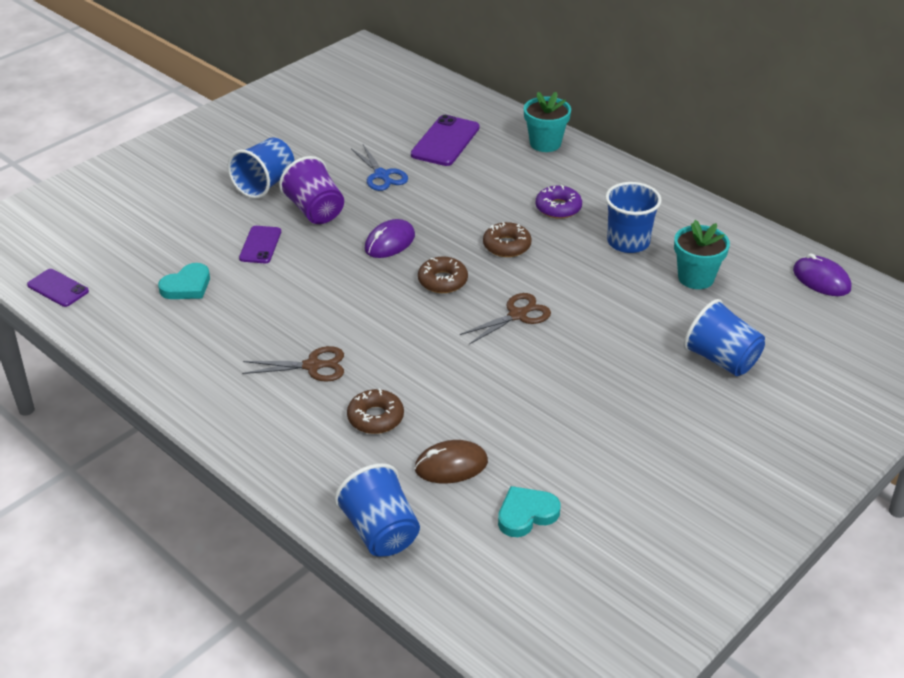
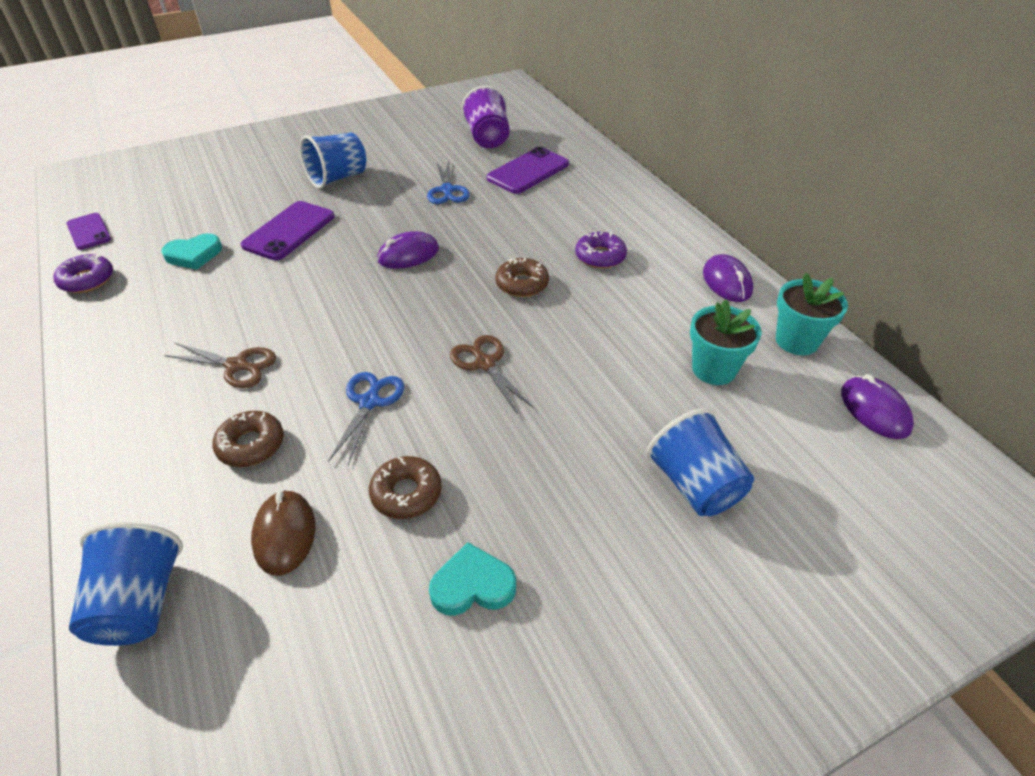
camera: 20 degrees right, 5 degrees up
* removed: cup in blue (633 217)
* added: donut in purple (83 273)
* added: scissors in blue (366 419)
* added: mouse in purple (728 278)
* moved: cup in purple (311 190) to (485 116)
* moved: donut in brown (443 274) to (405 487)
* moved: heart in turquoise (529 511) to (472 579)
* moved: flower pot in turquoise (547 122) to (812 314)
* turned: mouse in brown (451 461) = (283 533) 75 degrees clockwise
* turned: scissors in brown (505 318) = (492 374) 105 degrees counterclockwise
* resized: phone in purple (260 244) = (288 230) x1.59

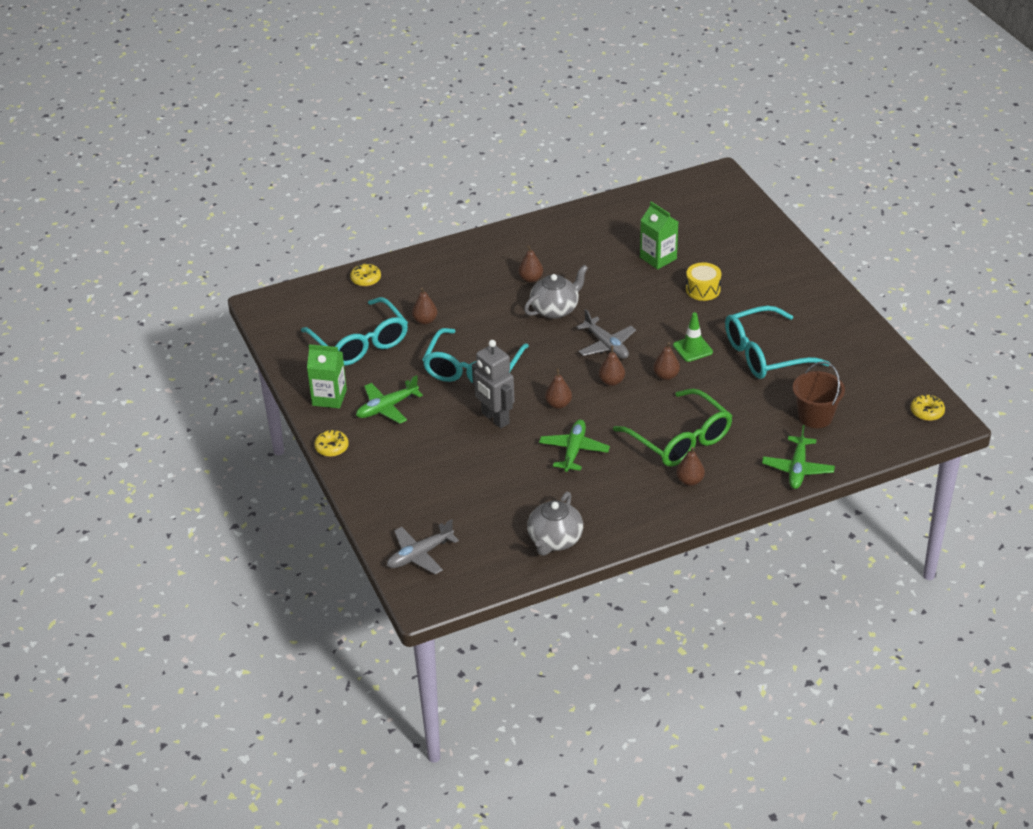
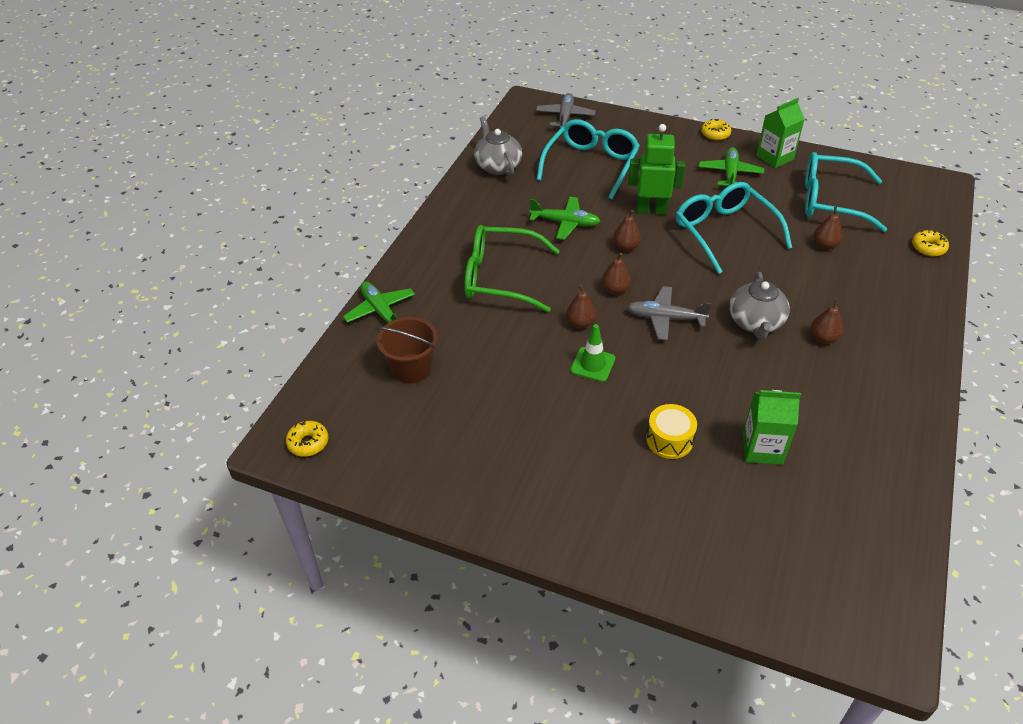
camera: 135 degrees right, 5 degrees up
* removed: pear in brown (690 466)
* moved: glasses in turquoise (777 342) to (588 159)
* recoloured: robot in grey (493 384) to robot in green (656 169)
* turned: plane in green (574 446) = (565 218) 45 degrees counterclockwise

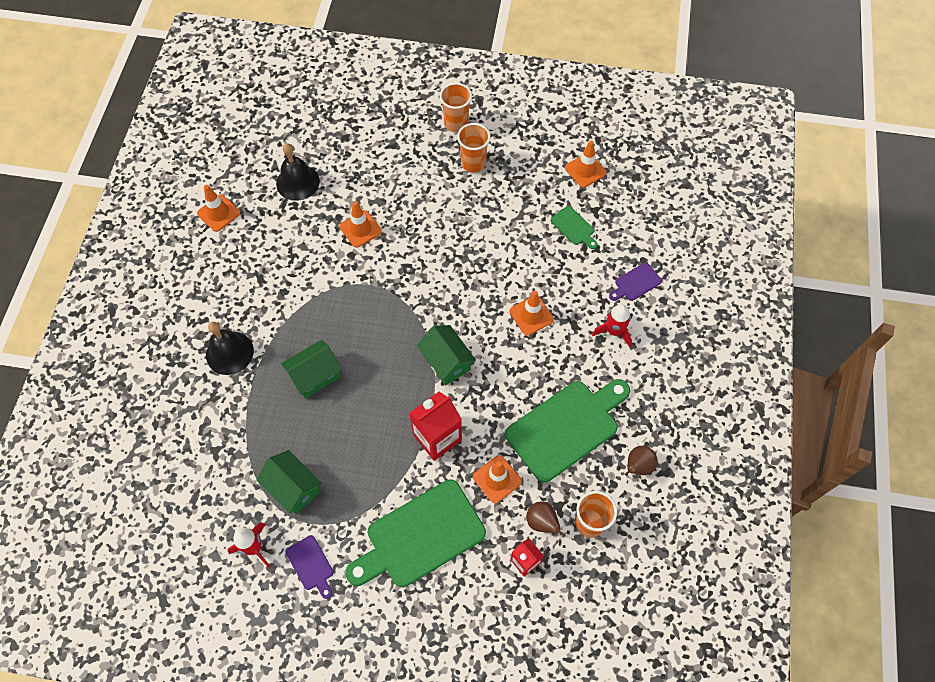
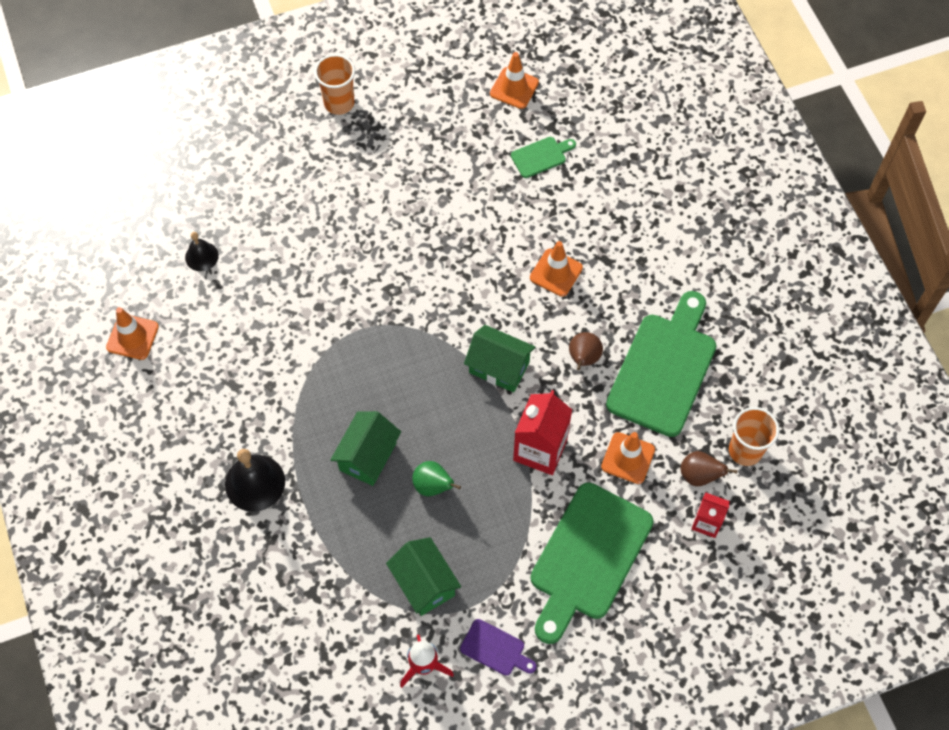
camera: 30 degrees left, 0 degrees up
* removed: traffic cone in orange (360 224)
* removed: cup in orange (473 148)
* removed: rocket in red (612 326)
* removed: cutting board in purple (635 282)
* added: pear in green (436 478)
* moved: pear in brown (641 461) to (586 351)
* turned: house in green (289 482) = (423 576) 45 degrees clockwise
* turned: cutting board in green (574 227) = (543 157) 45 degrees counterclockwise
* resized: bell in black (298 172) = (202 251) x0.60

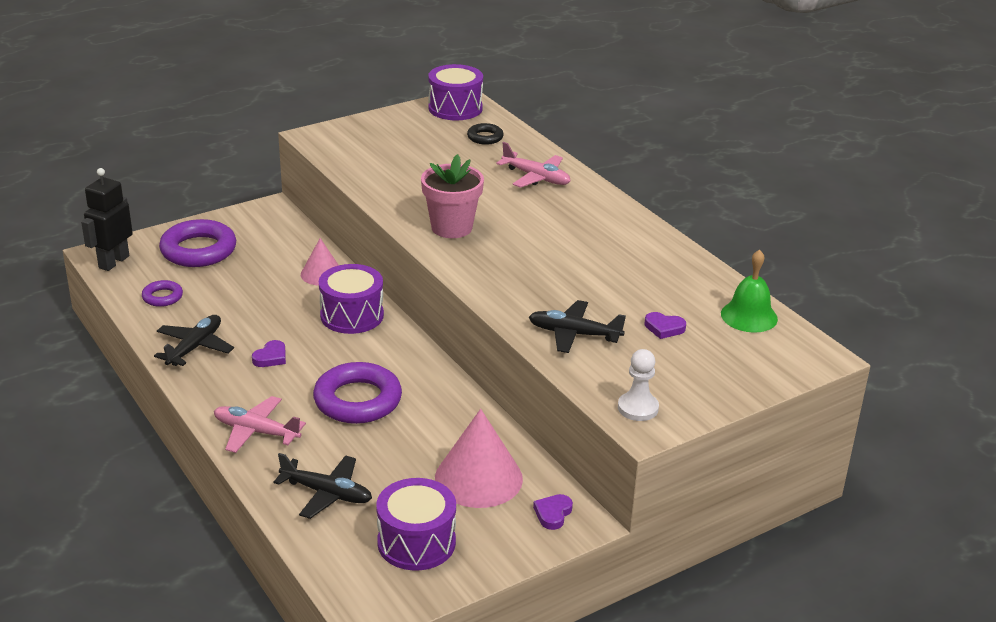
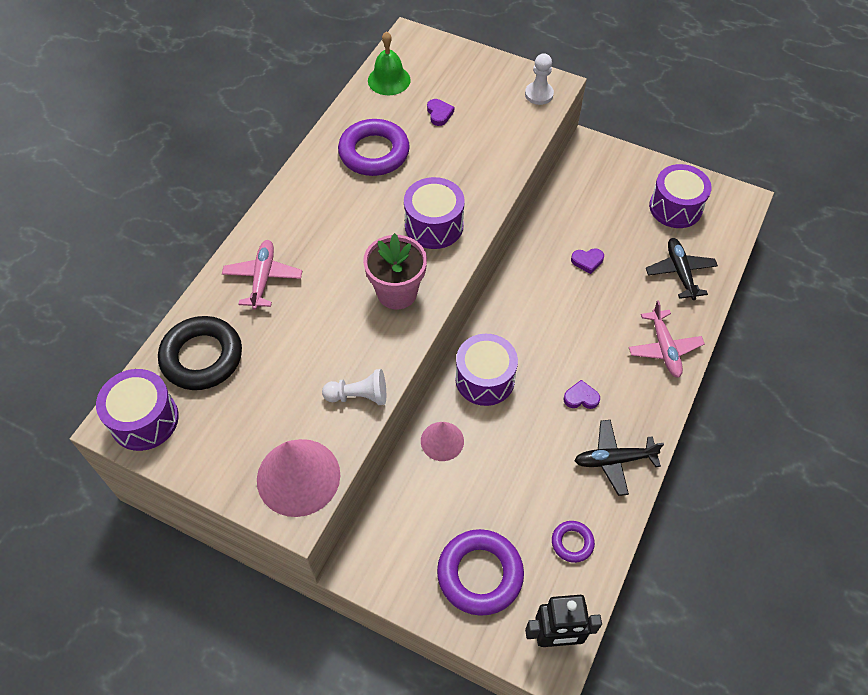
camera: 120 degrees left, 25 degrees up
* removed: plane in black (577 326)
* added: pawn in white (354 387)
* added: drum in purple (434 213)
* moved: ring in purple (357 393) to (374 147)
* moved: cone in pink (479 458) to (298 478)
* moved: heart in purple (553 512) to (587 261)
* resized: ring in black (485 134) = (200 353) x1.97

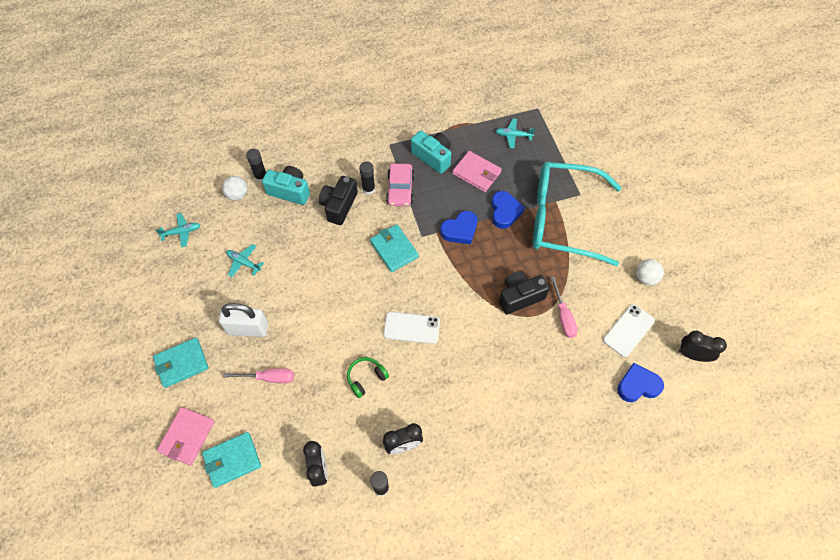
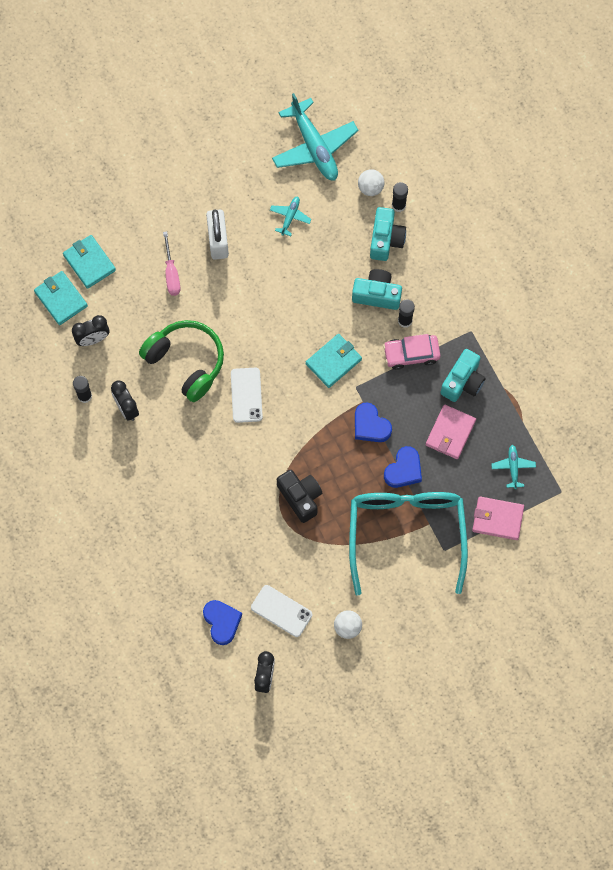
camera: 80 degrees right, 10 degrees up
* removed: screwdriver in pink (564 307)
* moved: wallet in turquoise (181 363) to (61 298)
* moved: wallet in pink (186 436) to (498 518)
* recoloured: camera in black (338 200) to camera in turquoise (377 289)
* turned: heart in blue (508 210) = (403 467) 45 degrees counterclockwise
* resized: plane in turquoise (178 230) = (315 137) x2.14
* resized: headphones in green (368 377) = (181 361) x2.04

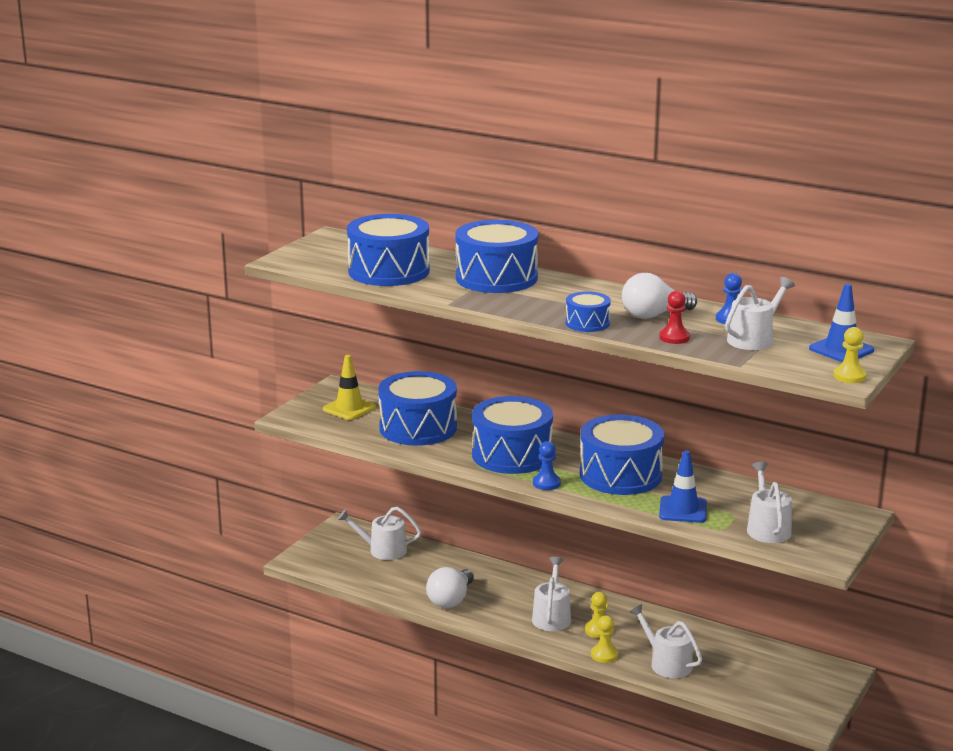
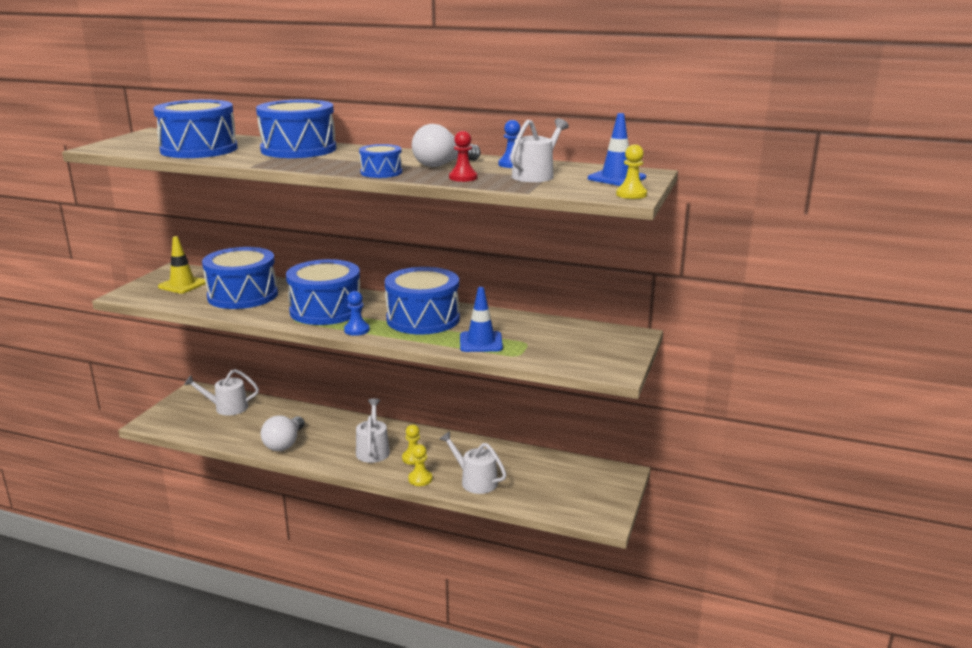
camera: 10 degrees left, 0 degrees up
* removed: watering can in white (769 502)

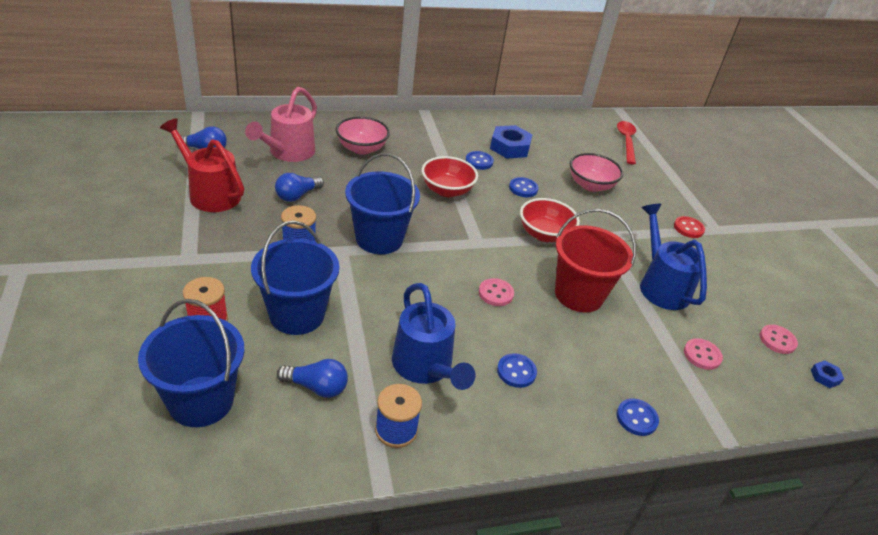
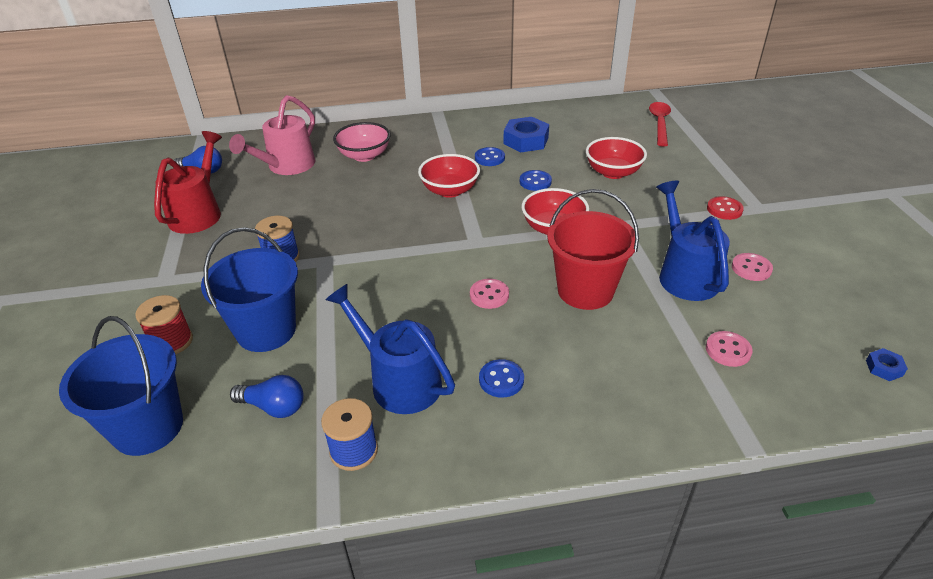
camera: 10 degrees right, 0 degrees up
* removed: light bulb in blue (299 187)
* removed: bucket in blue (382 203)
* removed: button in blue (637 417)
* moved: button in pink (779 339) to (752 267)
* recoloured: bowl in pink (596 172) to bowl in red (616 158)
* turned: watering can in red (202 165) = (188 182) 60 degrees clockwise
* turned: watering can in blue (434 336) = (390 349) 150 degrees clockwise

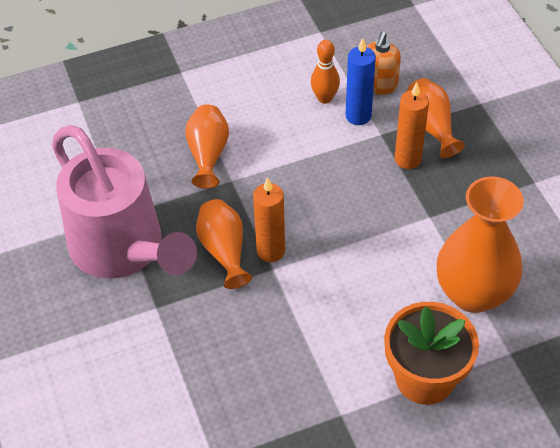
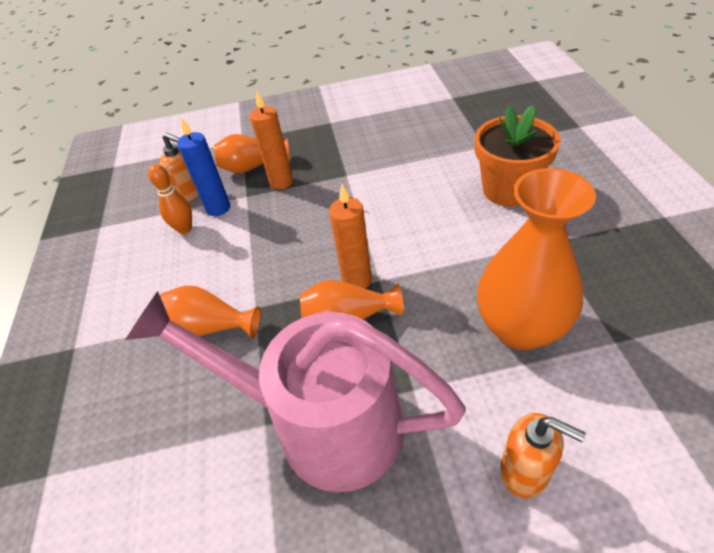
camera: 75 degrees left, 5 degrees down
* added: soap dispenser in orange (543 455)
* moved: vase in orange (480 244) to (536 259)
* turned: watering can in pink (124 202) = (295 391) 135 degrees counterclockwise

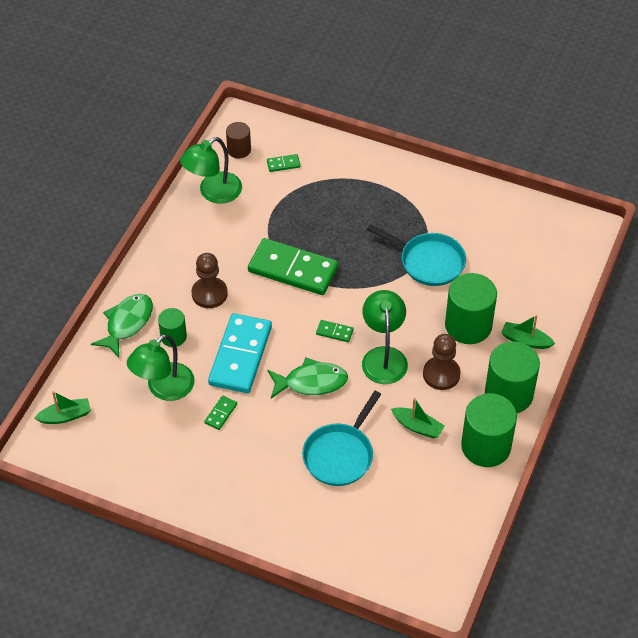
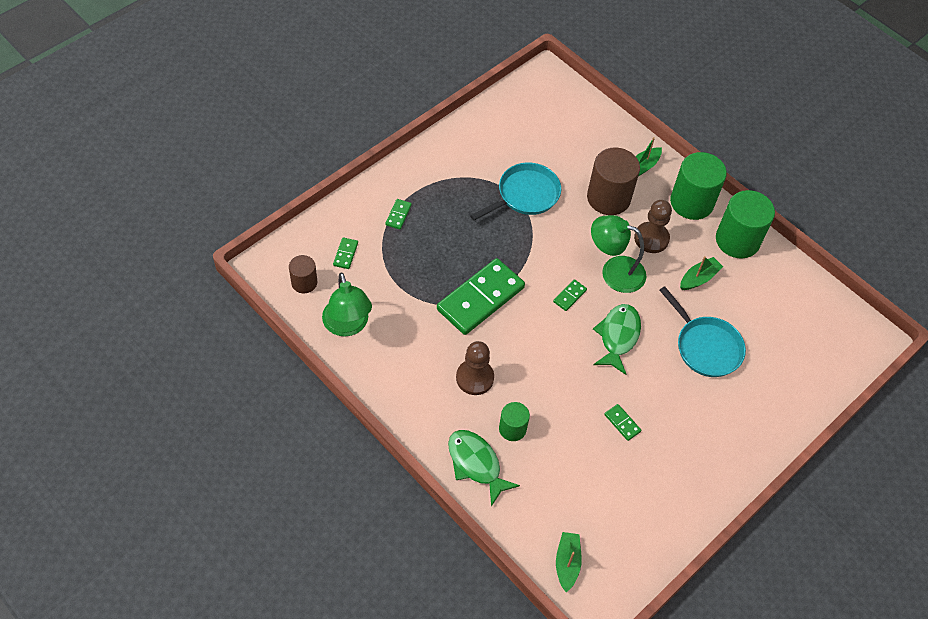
camera: 70 degrees left, 5 degrees up
* removed: lamp in green (161 367)
* removed: domino in turquoise (240 353)
* added: domino in green (398 214)
* recoloured: cylinder in green (471 308) to cylinder in brown (613 181)

